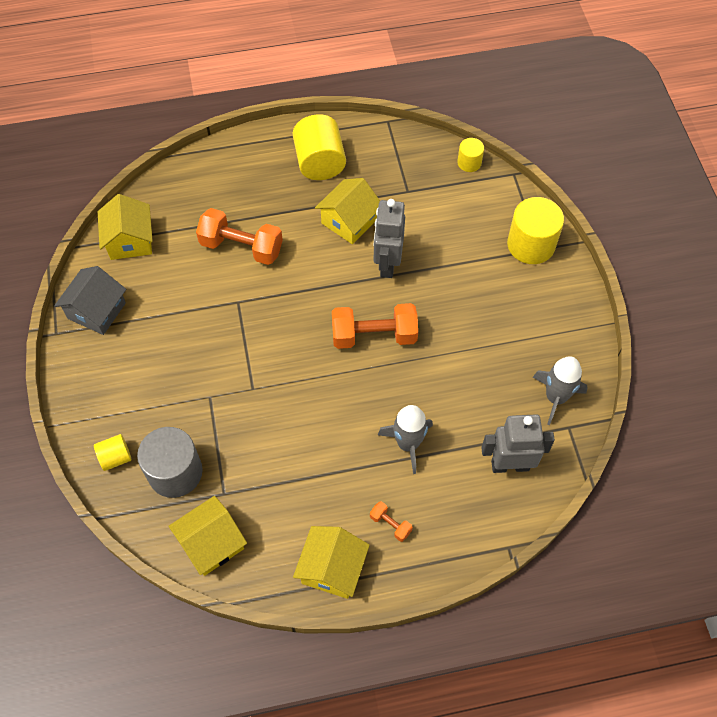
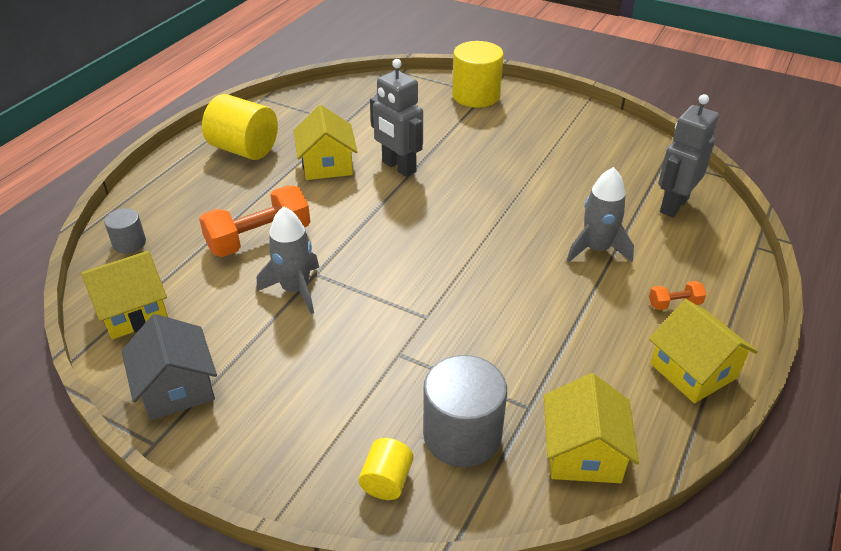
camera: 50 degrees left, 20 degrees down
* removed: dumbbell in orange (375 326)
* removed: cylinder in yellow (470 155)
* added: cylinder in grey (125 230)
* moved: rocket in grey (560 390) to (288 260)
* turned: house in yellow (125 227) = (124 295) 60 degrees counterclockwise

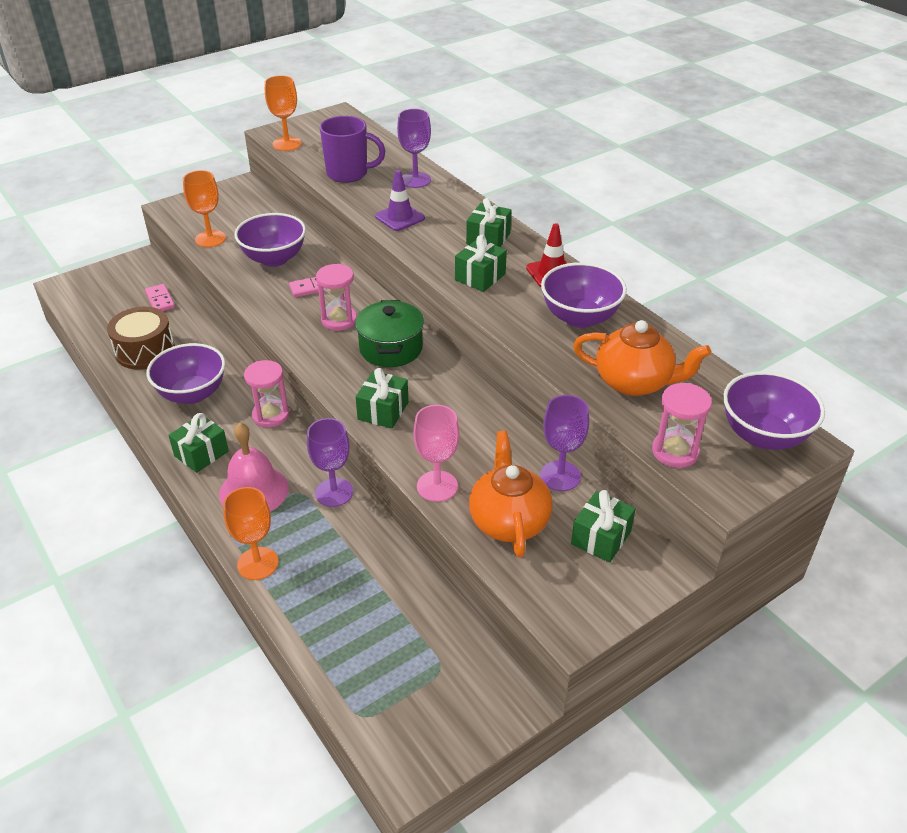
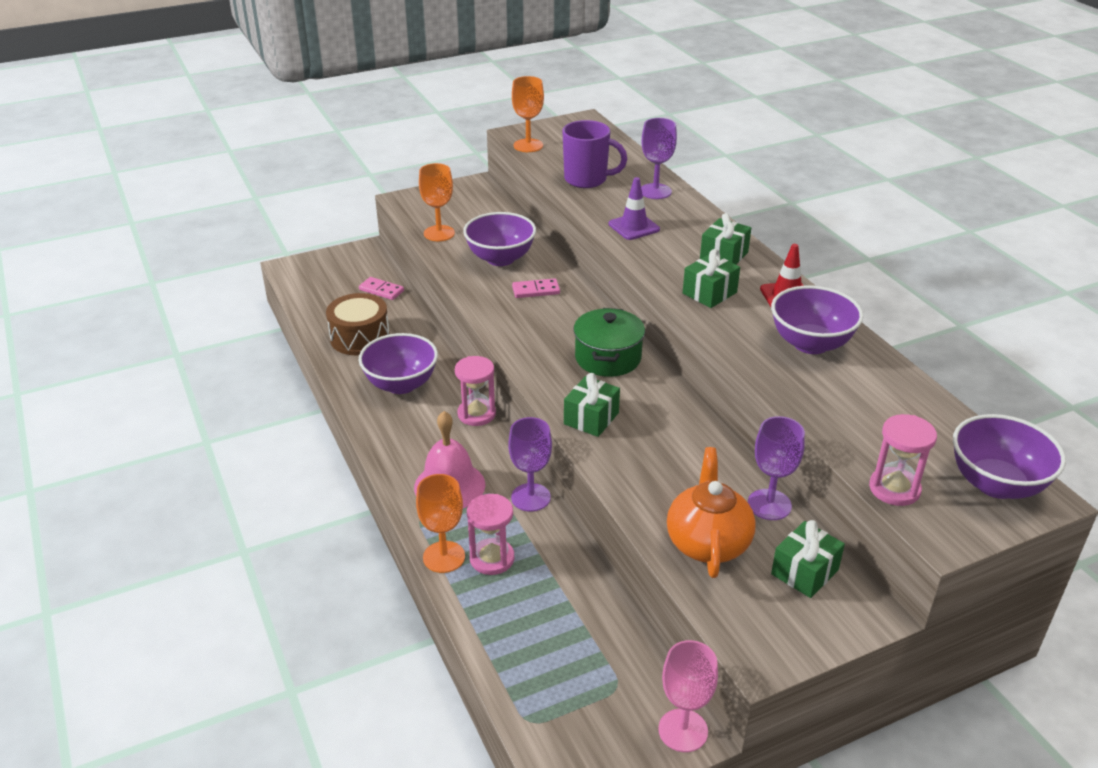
camera: 10 degrees right, 5 degrees down
* removed: gift in green (198 443)
* removed: teapot in orange (642 358)
* moved: hourglass in pink (336 297) to (490 534)
* moved: goblet in pink (436 453) to (688 696)
* turned: domino in pink (160 297) = (381 288) 45 degrees counterclockwise

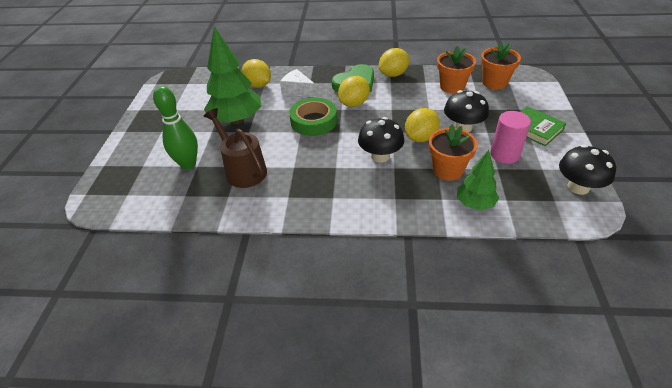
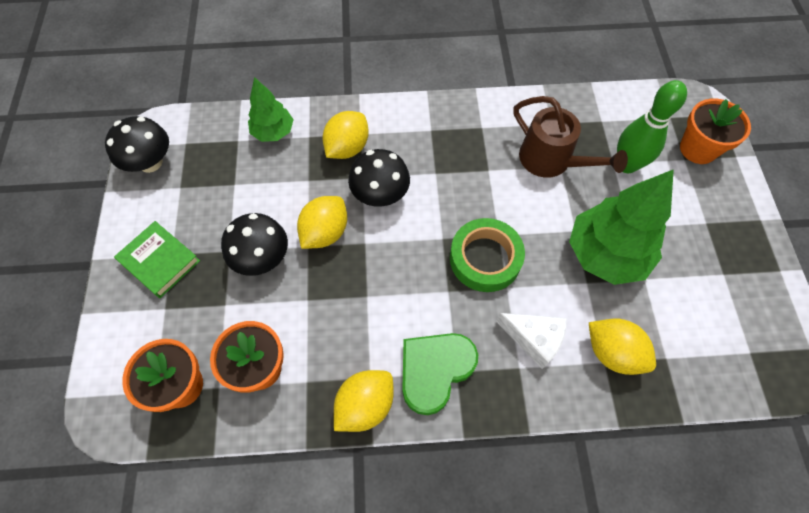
camera: 170 degrees right, 20 degrees up
* removed: cylinder in pink (510 137)
* moved: lemon in yellow (354 91) to (346 135)
* moved: flower pot in orange (453 153) to (715 131)

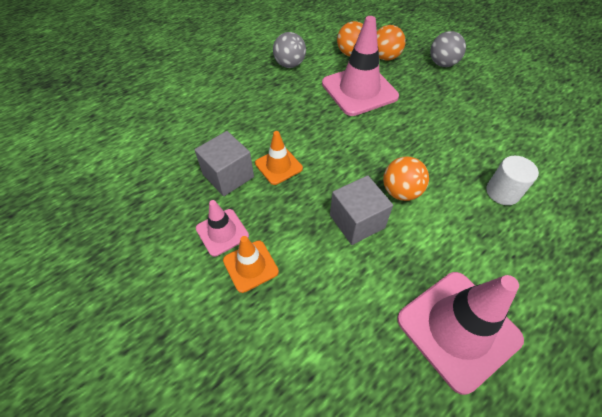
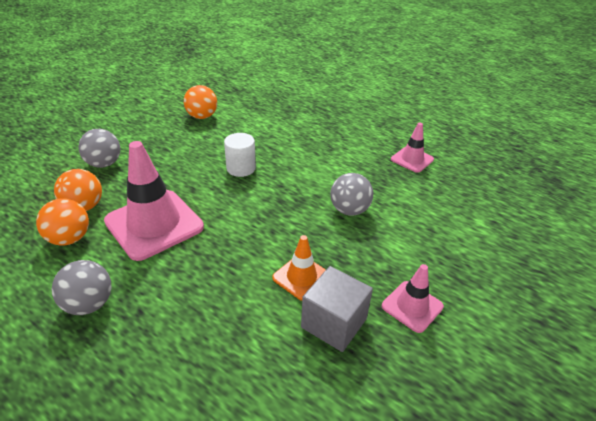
camera: 105 degrees left, 15 degrees down
* removed: traffic cone in orange (251 264)
* moved: ball in orange (406 178) to (200 102)
* moved: cylinder in white (512 180) to (240 155)
* replaced: cube in grey (361 210) to ball in grey (351 194)
* resized: traffic cone in pink (460 333) = (412 148) x0.53

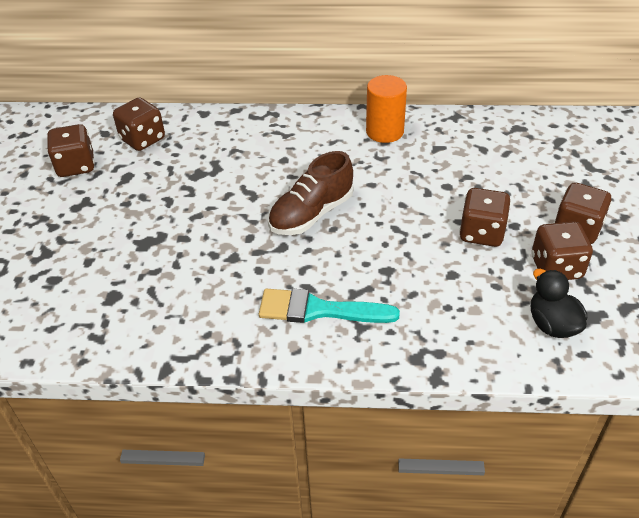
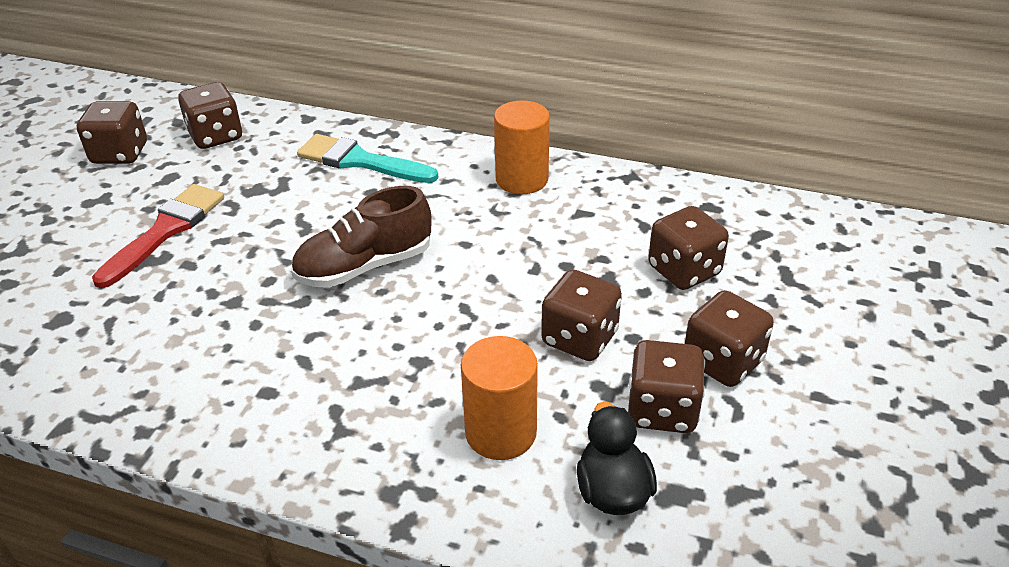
camera: 15 degrees right, 5 degrees down
* added: brush in red (158 236)
* added: cylinder in orange (499 398)
* added: dice in brown (688 248)
* moved: brush in turquoise (329 306) to (367 158)

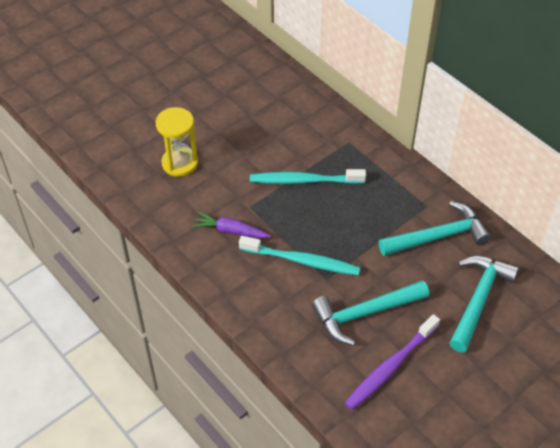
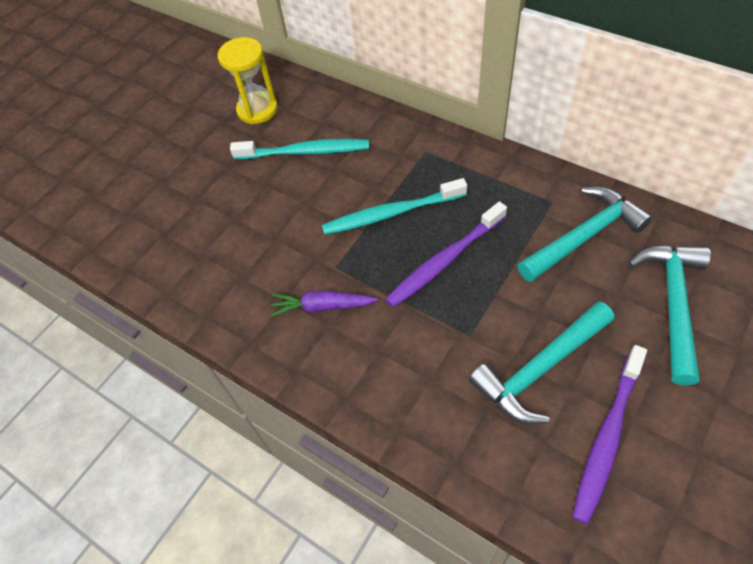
camera: 10 degrees left, 5 degrees up
* added: toothbrush in purple (446 254)
* moved: hourglass in yellow (177 142) to (248 80)
* moved: toothbrush in turquoise (300 256) to (299 149)

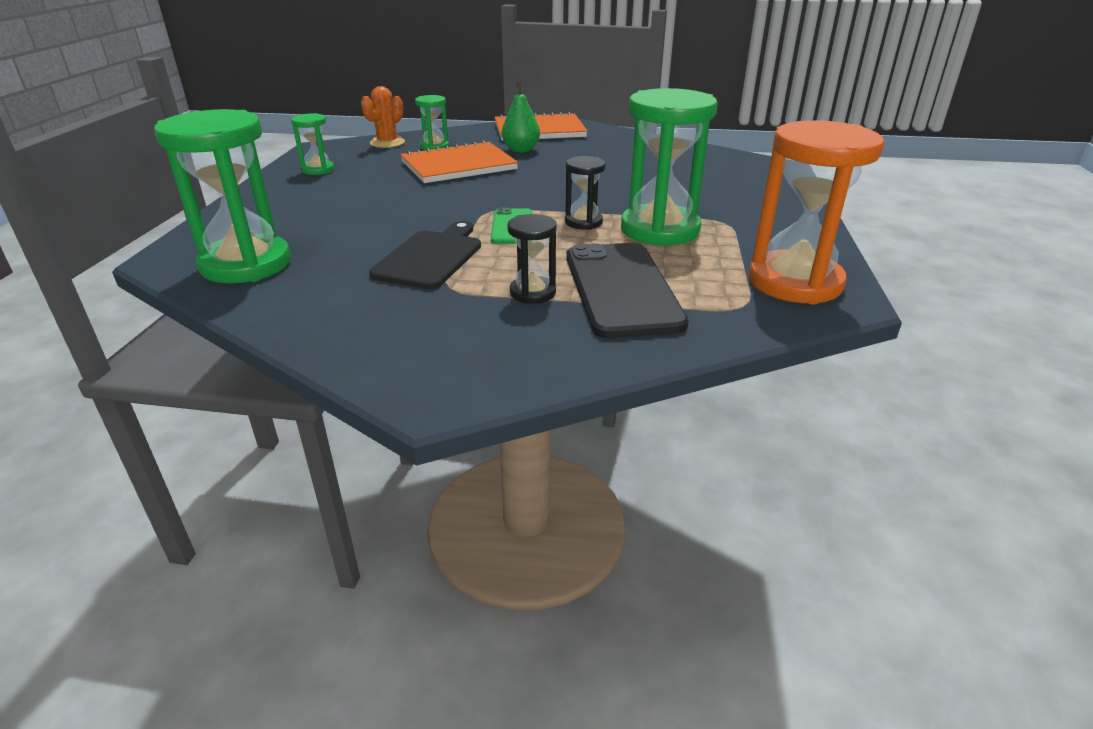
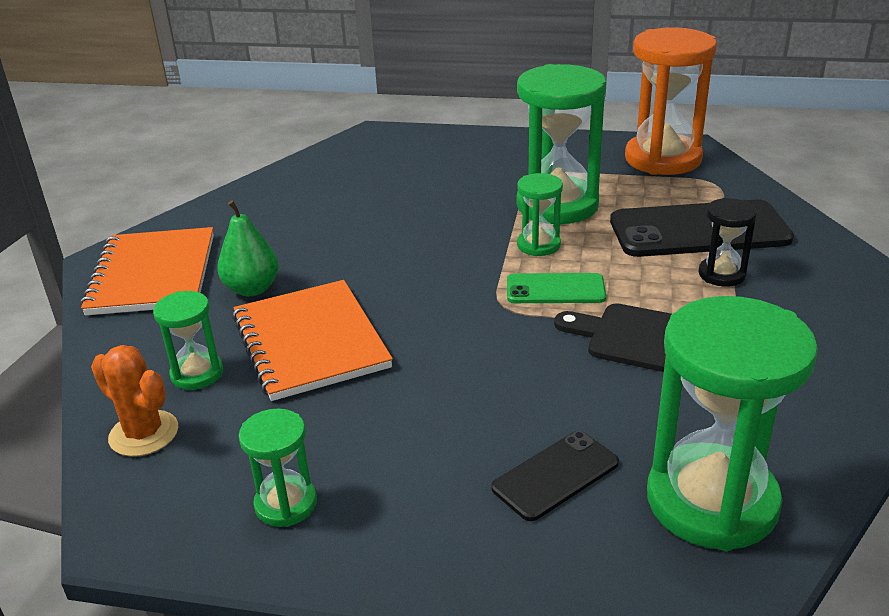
camera: 85 degrees left, 0 degrees up
* added: phone in black (555 476)
* recoloured: hourglass in black (585 193) to hourglass in green (540 214)

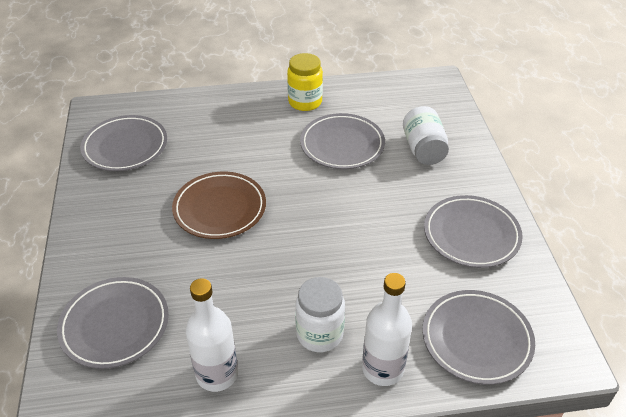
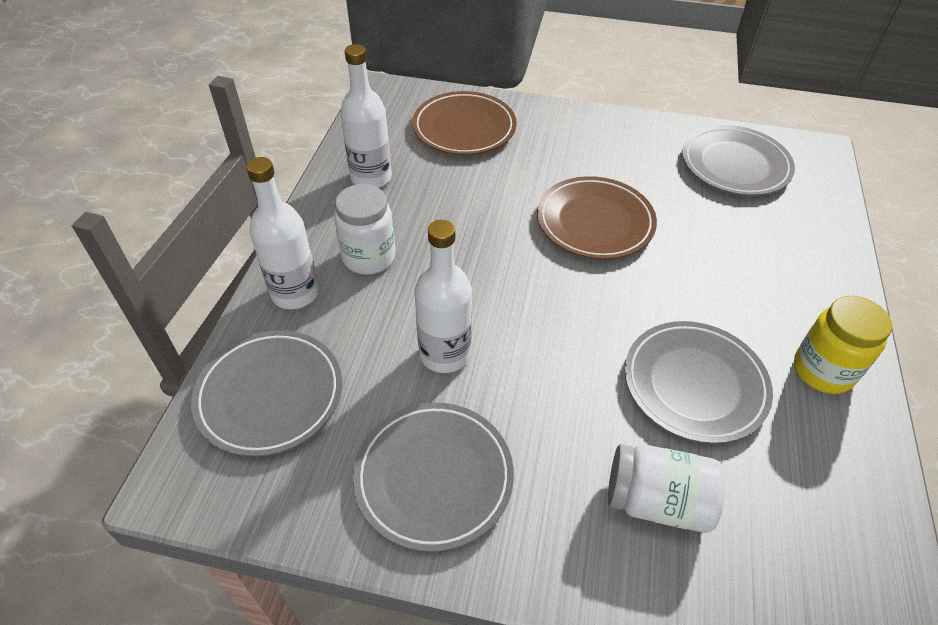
camera: 110 degrees right, 5 degrees up
* added: bottle in white (443 296)
* recoloured: plate in grey (113 323) to plate in brown (464 123)

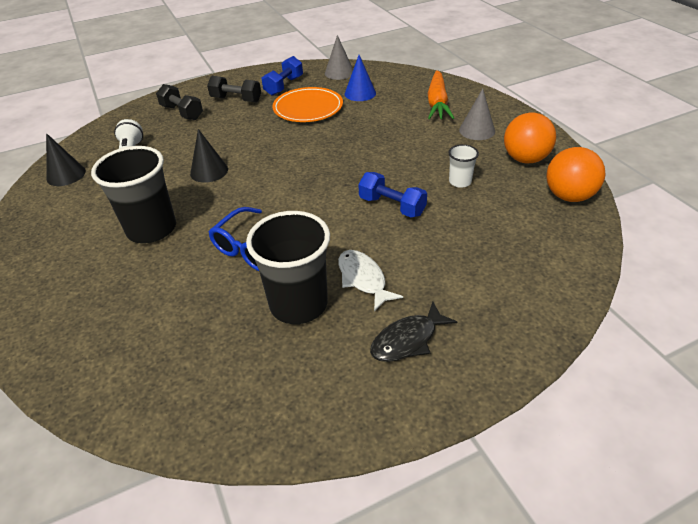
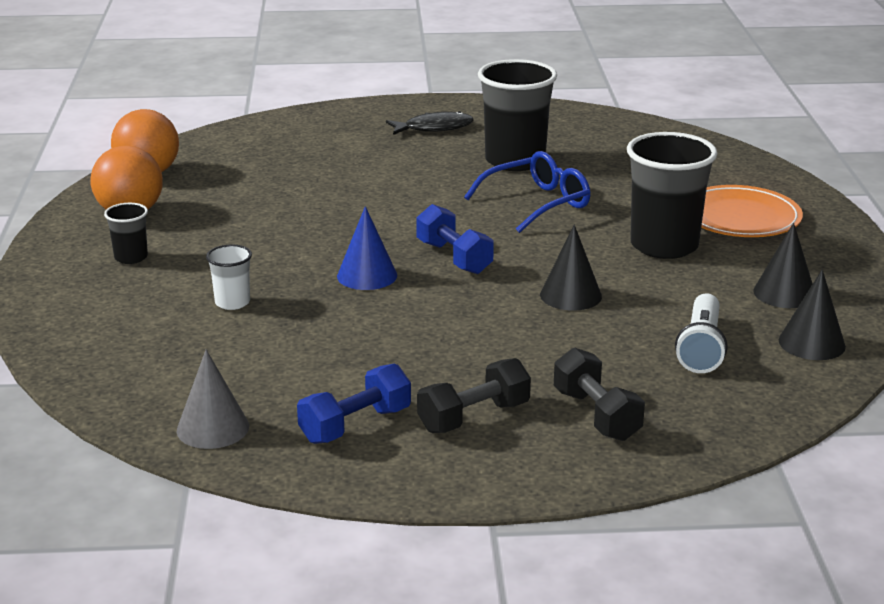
camera: 160 degrees left, 15 degrees down
* removed: fish in white (370 280)
* removed: carrot in orange (441 94)
* added: cone in black (783 265)
* moved: plate in orange (307 104) to (752 211)
* moved: cone in blue (360 78) to (367 248)
* moved: dumbbell in blue (392 195) to (455 239)
* moved: cup in white (463 166) to (229 277)
* replaced: cone in grey (477 114) to cup in black (126 233)
* turned: dumbbell in black (234 89) = (474 395) 75 degrees counterclockwise

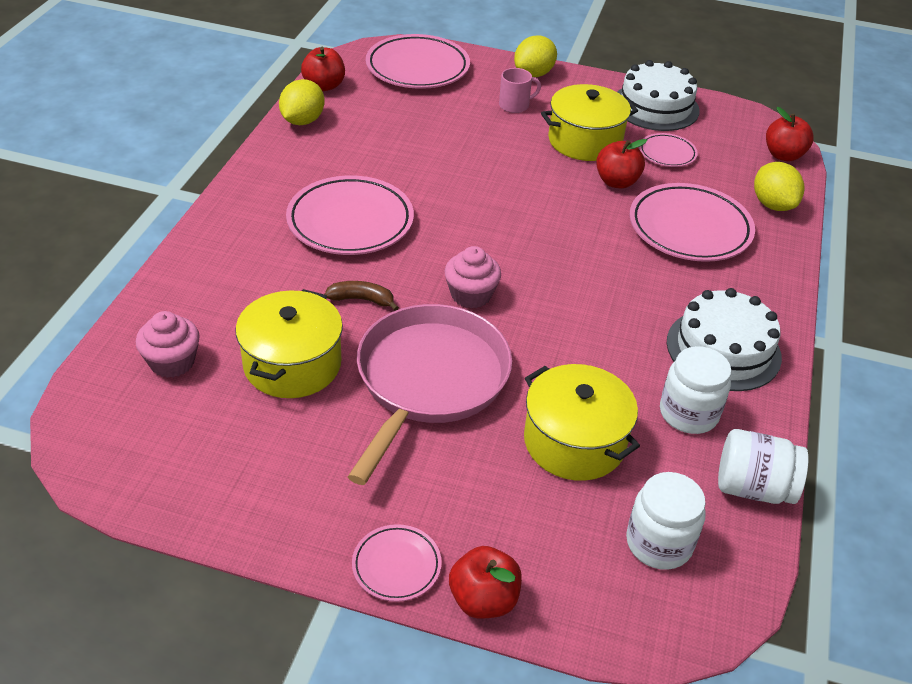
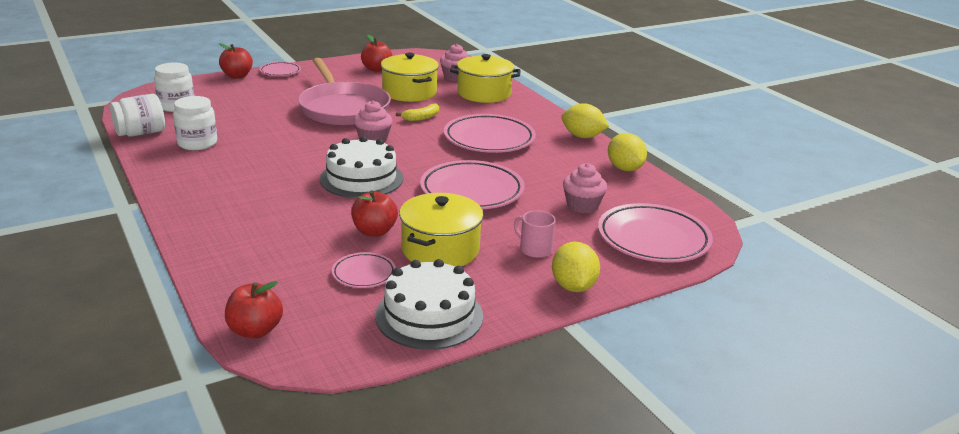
camera: 135 degrees right, 15 degrees down
* added: cupcake in pink (585 188)
* moved: apple in red (323 69) to (376 53)
* moved: pot in yellow (582 422) to (485 78)
* moved: plate in pink (692 222) to (472 184)
* moved: cake in white (724 339) to (361 167)
* moved: lemon in yellow (779 186) to (585 120)
* recoloured: banana in brown (361 296) to banana in yellow (417 112)
* turned: mug in pink (520 90) = (535 234) 105 degrees clockwise

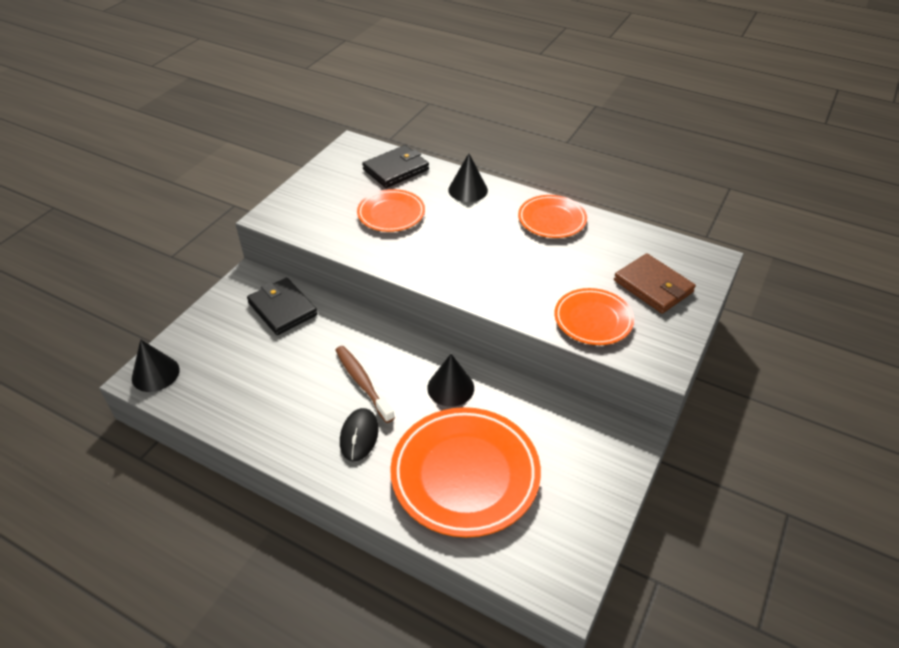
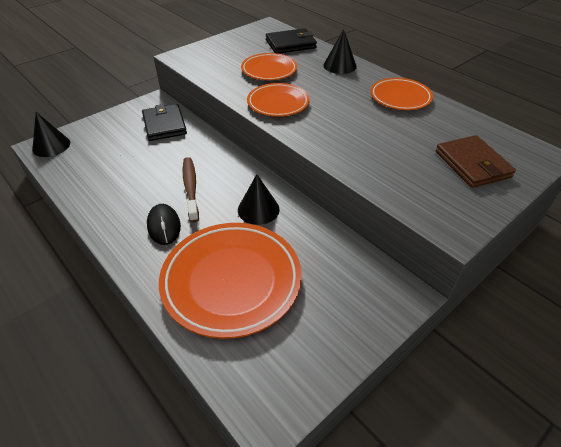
camera: 20 degrees right, 0 degrees up
* moved: plate in orange (594 316) to (278 100)
* turned: mouse in black (359 434) = (164 224) 45 degrees counterclockwise

